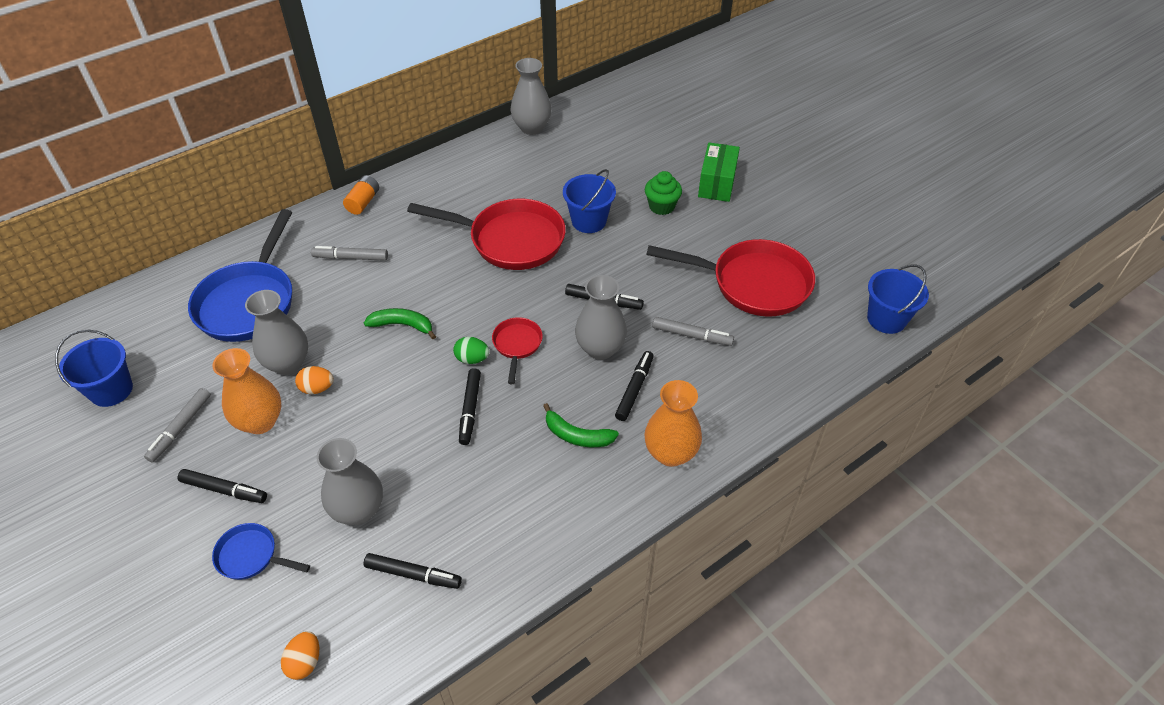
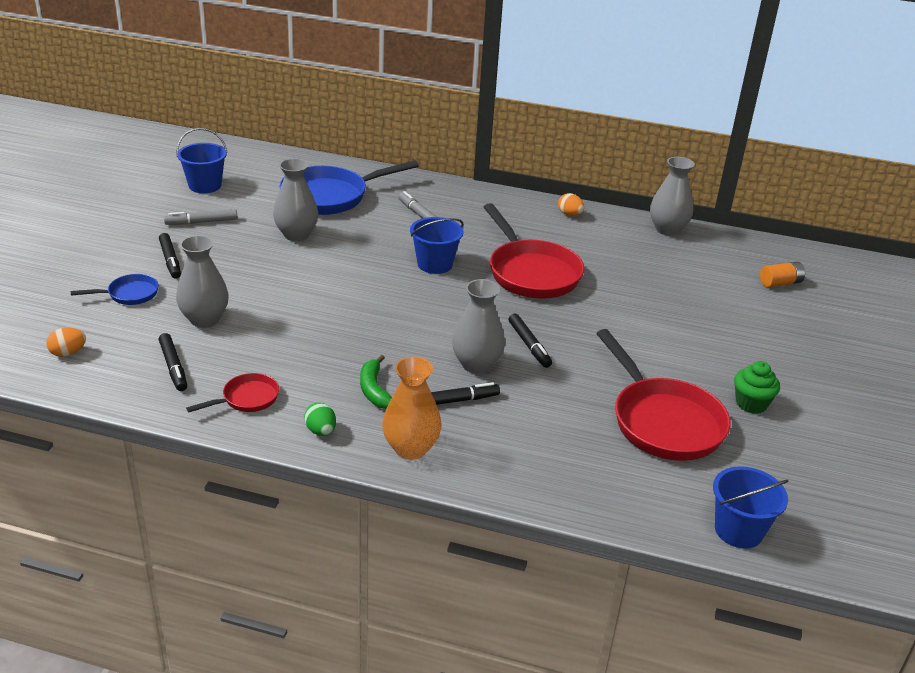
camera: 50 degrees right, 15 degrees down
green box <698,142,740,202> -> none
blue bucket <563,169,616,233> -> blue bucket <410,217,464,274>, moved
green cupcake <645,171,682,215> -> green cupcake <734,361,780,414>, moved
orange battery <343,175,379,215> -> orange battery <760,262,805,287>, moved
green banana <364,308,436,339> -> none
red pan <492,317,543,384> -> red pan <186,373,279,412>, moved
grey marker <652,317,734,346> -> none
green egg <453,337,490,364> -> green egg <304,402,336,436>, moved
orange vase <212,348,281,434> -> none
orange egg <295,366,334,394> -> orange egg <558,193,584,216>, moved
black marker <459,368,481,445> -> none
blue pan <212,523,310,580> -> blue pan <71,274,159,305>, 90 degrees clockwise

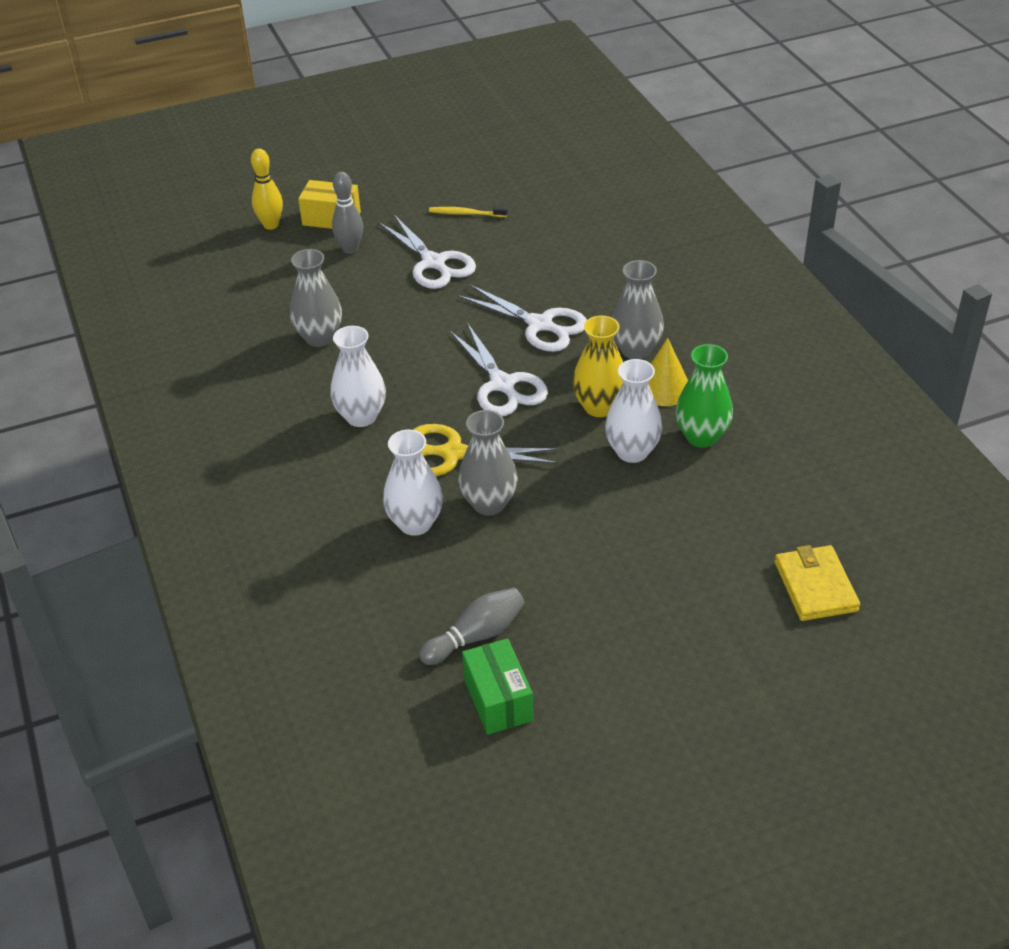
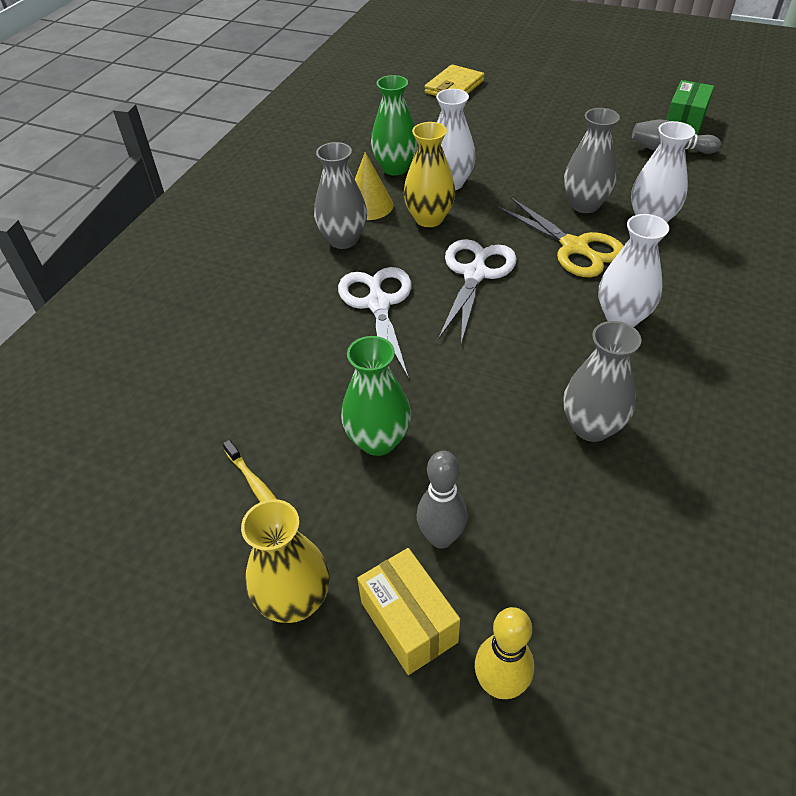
camera: 135 degrees left, 5 degrees up
white scissors <379,215,476,289> -> green vase <341,336,411,456>
none -> yellow vase <241,499,330,623>

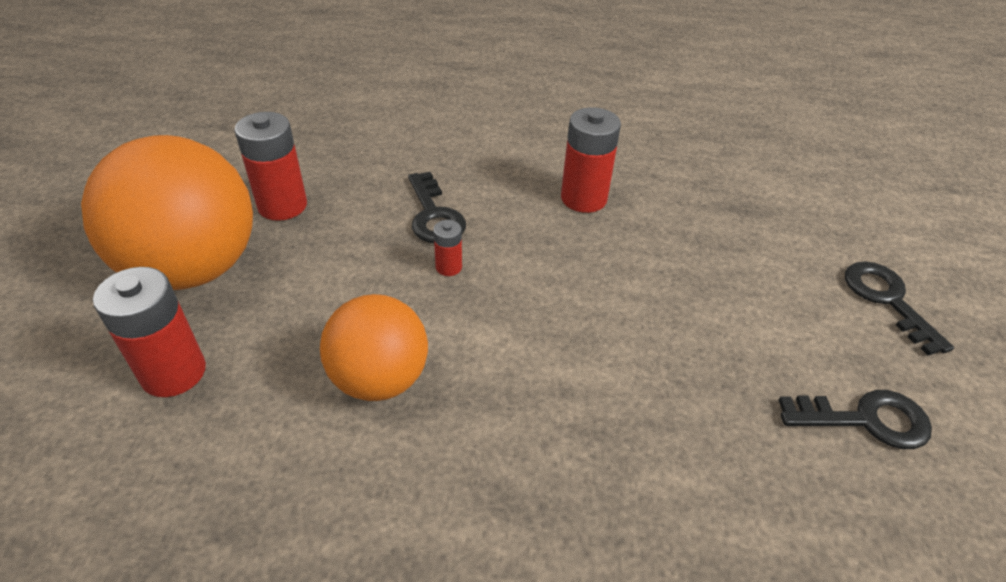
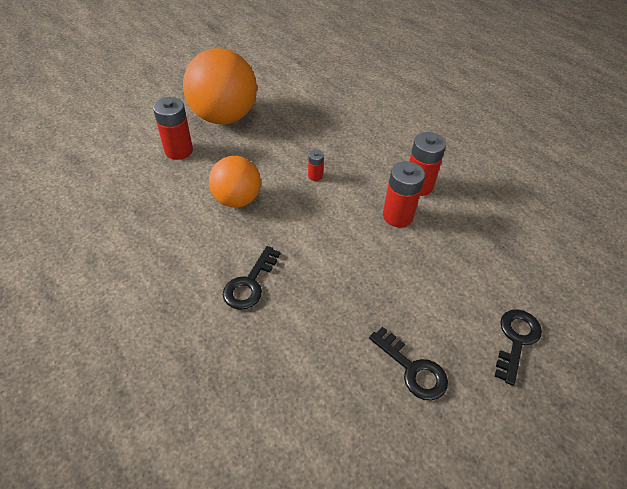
camera: 45 degrees right, 5 degrees up
red battery <235,112,307,221> -> red battery <383,161,425,227>, moved
black key <408,172,466,243> -> black key <223,246,281,310>, moved

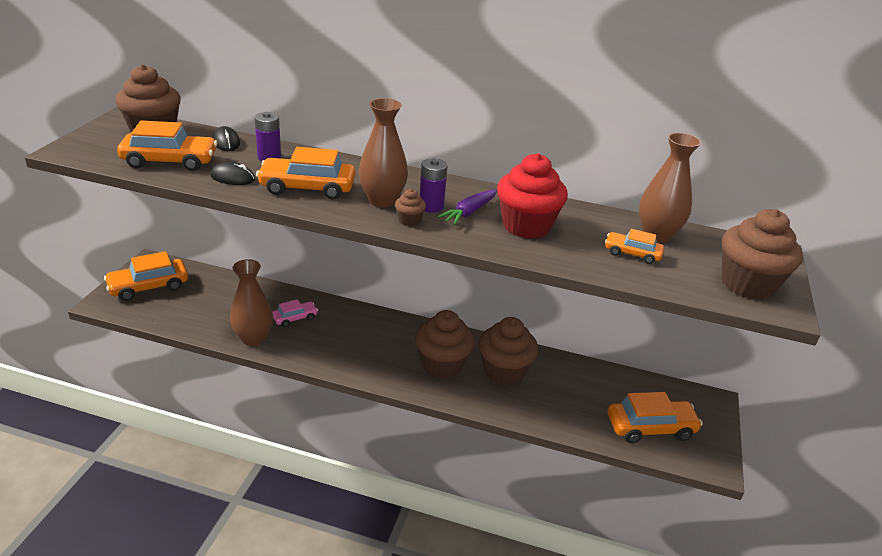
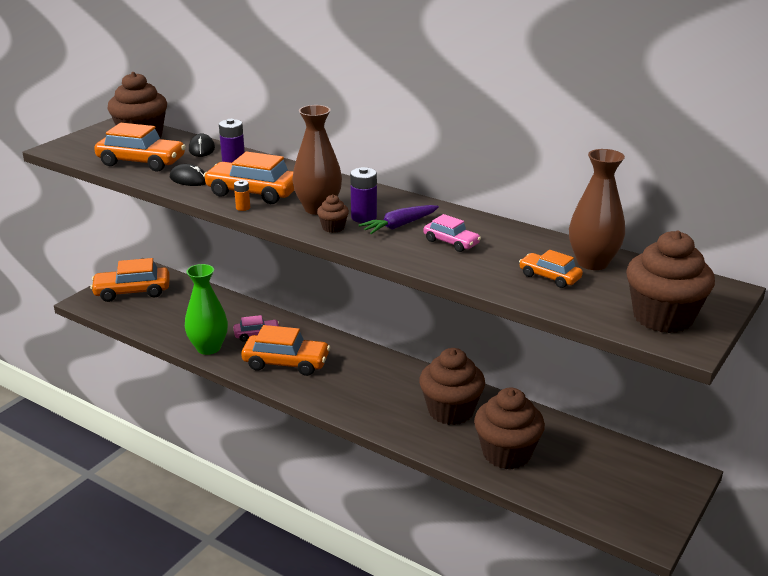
camera: 20 degrees right, 5 degrees down
red cupcake <497,153,568,239> -> pink car <423,214,481,252>
brown vase <230,259,273,346> -> green vase <185,264,228,355>
brown cupcake <415,310,475,379> -> brown cupcake <474,387,545,469>, moved
orange car <608,392,703,443> -> orange car <241,325,330,376>, moved
none -> orange battery <234,180,250,211>

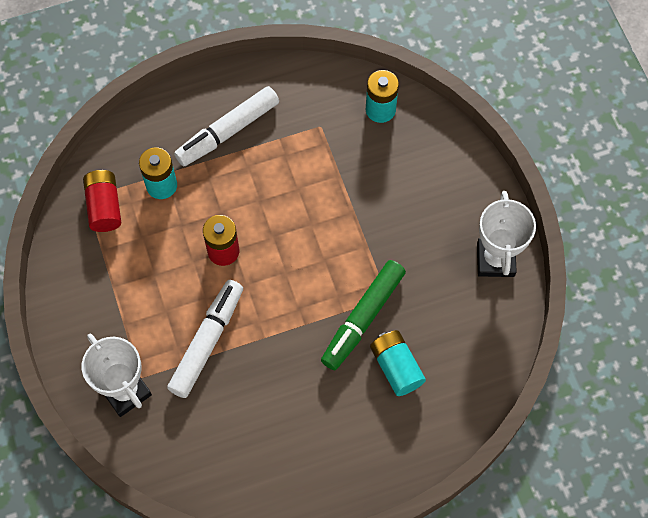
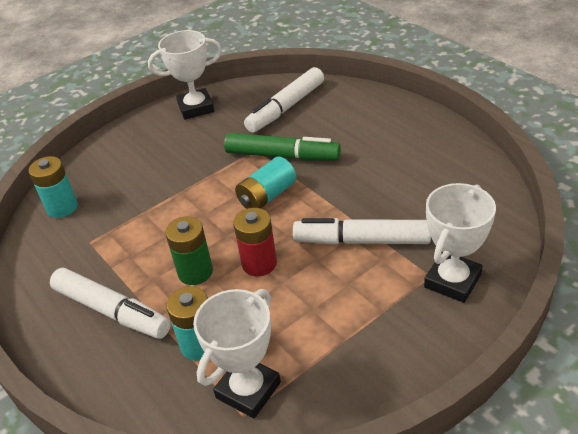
camera: 105 degrees left, 25 degrees down
red battery <83,170,121,232> -> white trophy <193,289,281,418>
turquoise battery <370,330,426,396> -> turquoise battery <235,156,296,209>, moved
none -> white marker <244,67,324,133>
none -> green battery <165,216,213,285>

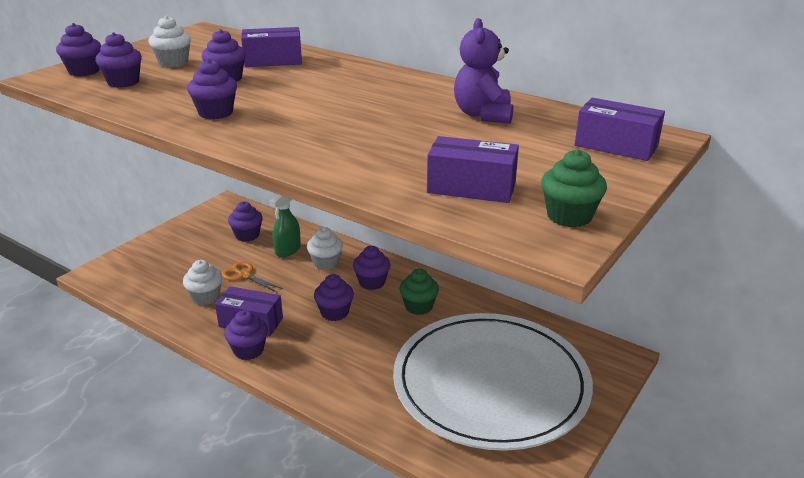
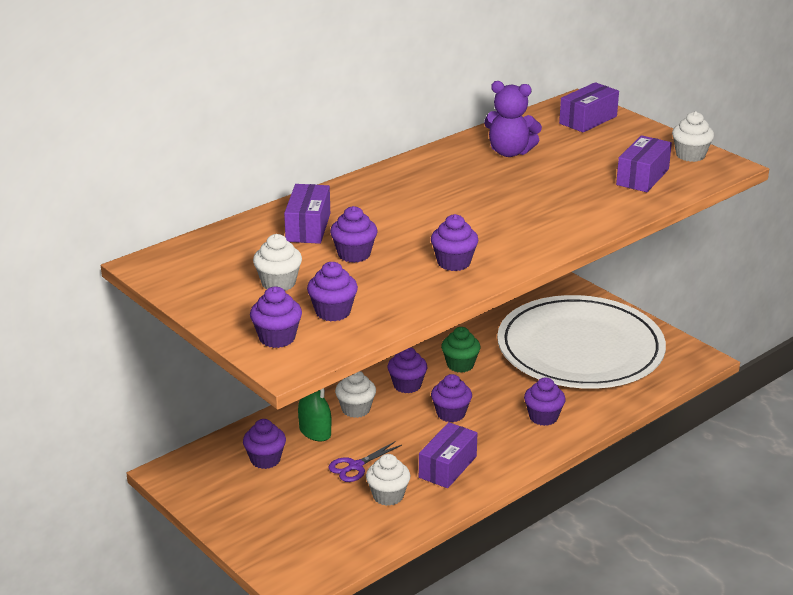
camera: 75 degrees left, 0 degrees up
green cupcake <541,149,607,227> -> white cupcake <672,111,714,162>
orange scissors <222,262,283,292> -> purple scissors <328,441,402,482>
purple cupcake <224,310,268,360> -> purple cupcake <524,377,566,426>, moved

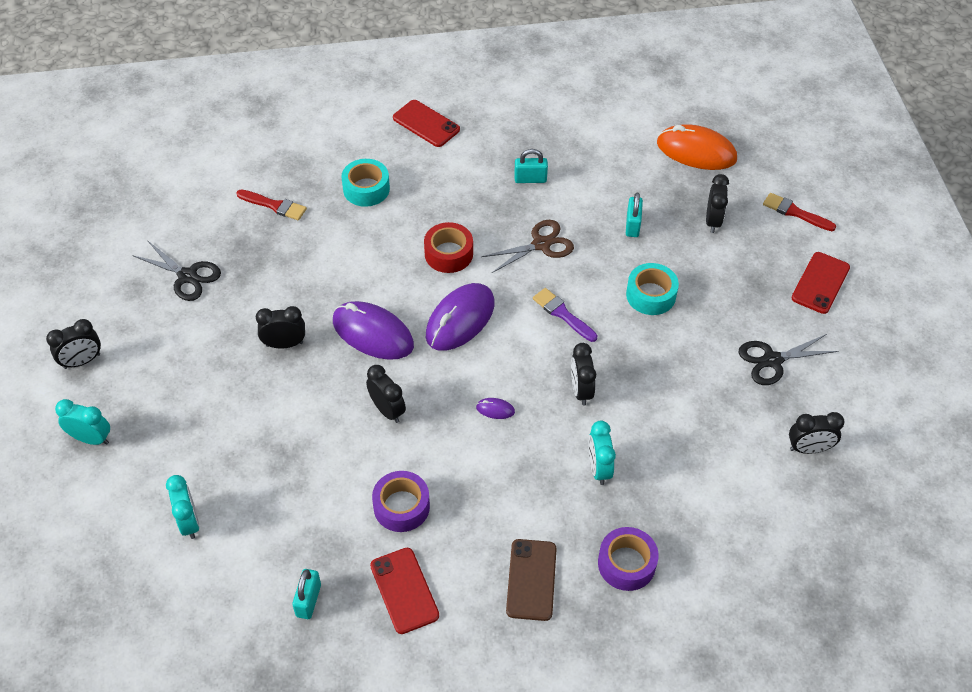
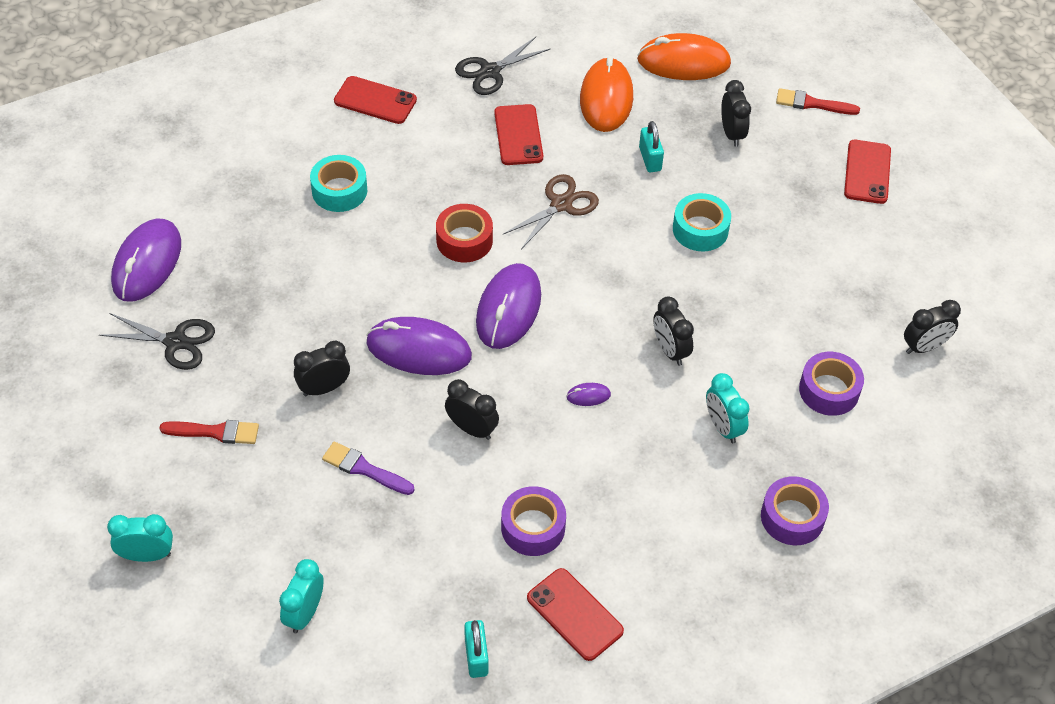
camera: 20 degrees left, 0 degrees up
turquoise padlock <514,149,548,183> -> red phone <494,104,543,165>
red brush <236,190,307,220> -> red brush <159,420,259,444>, moved
purple brush <533,288,597,342> -> purple brush <322,442,415,495>, moved
black clock <46,319,101,369> -> none
black scissors <739,334,838,385> -> black scissors <455,37,551,95>, moved
turquoise clock <166,475,199,539> -> turquoise clock <279,559,324,633>, 120 degrees counterclockwise
brown phone <506,539,557,621> -> none
none -> orange mouse <580,56,633,132>
none -> purple mouse <111,218,181,302>
none -> purple tape <799,352,864,416>

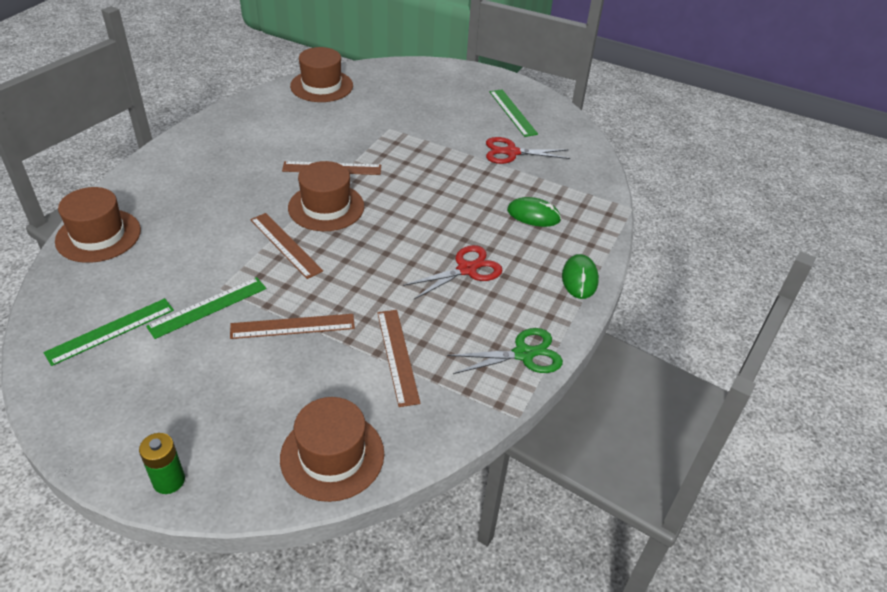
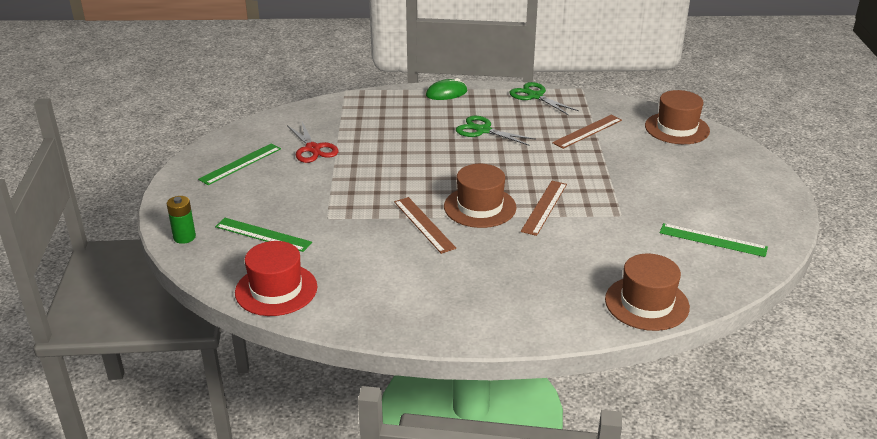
camera: 115 degrees left, 10 degrees down
brown hat <290,47,353,102> -> red hat <235,241,317,316>
green mouse <507,197,561,227> -> none
red scissors <403,245,503,299> -> green scissors <456,116,536,146>
green ruler <146,277,266,339> -> green ruler <215,218,312,252>, moved
brown ruler <230,314,355,339> -> none
green battery <139,433,185,494> -> green battery <167,196,196,244>, moved

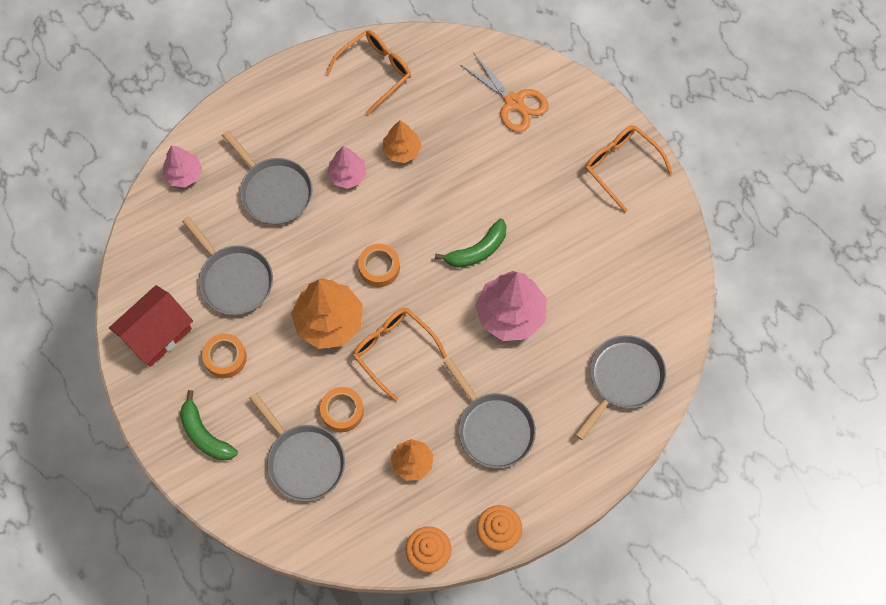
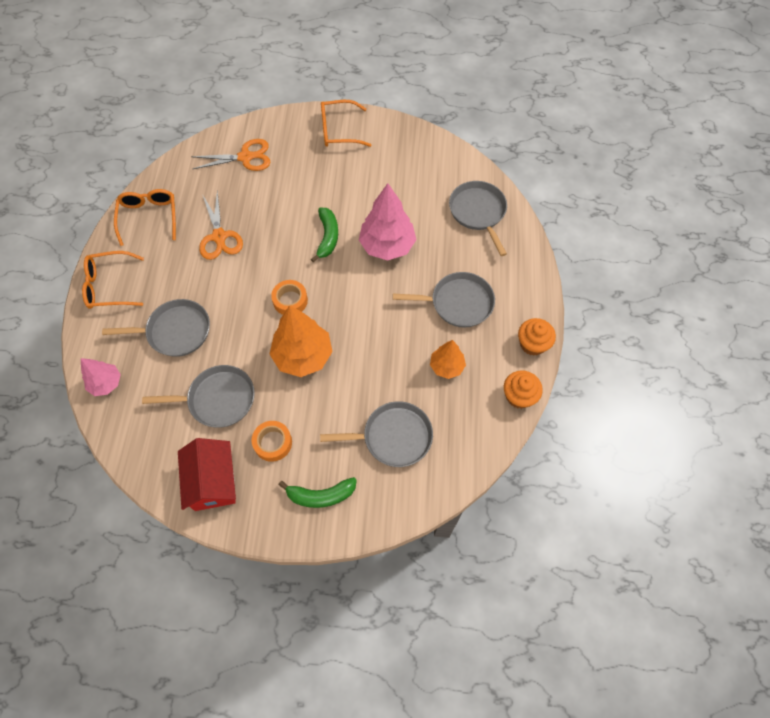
camera: 55 degrees left, 5 degrees down
orange tree <383,120,422,163> -> orange scissors <199,190,243,260>
pink tree <327,146,367,189> -> none
orange glasses <352,308,447,402> -> orange glasses <82,251,144,309>, moved
orange tape <320,387,364,432> -> none

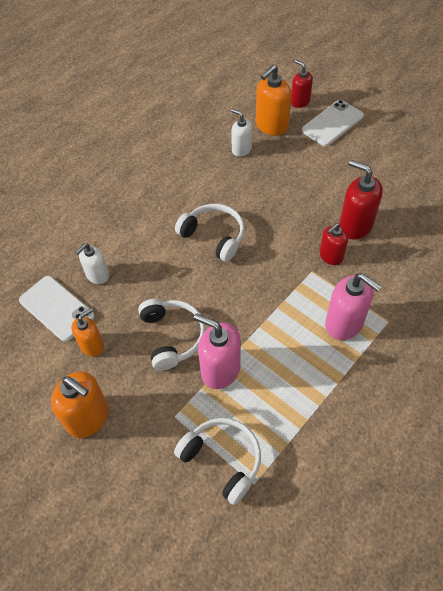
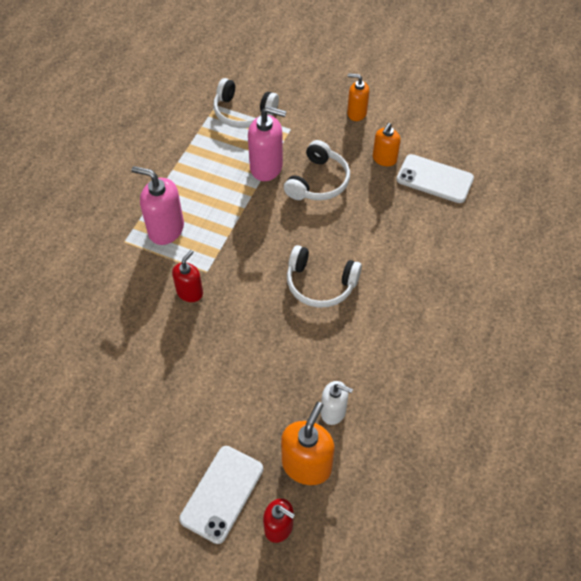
camera: 160 degrees right, 0 degrees up
red soap dispenser <339,160,383,239> -> none
white soap dispenser <75,243,109,284> -> none
white headphones <138,299,206,371> -> white headphones <284,140,350,200>, 120 degrees counterclockwise
orange soap dispenser <51,371,108,438> -> orange soap dispenser <347,73,369,121>, x0.63

